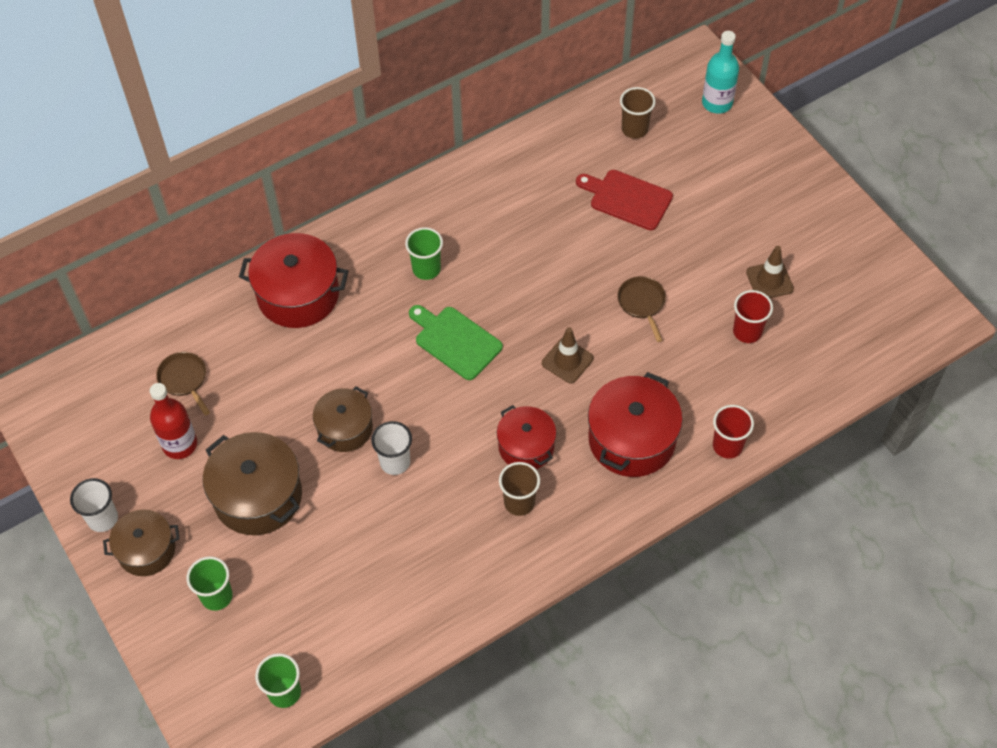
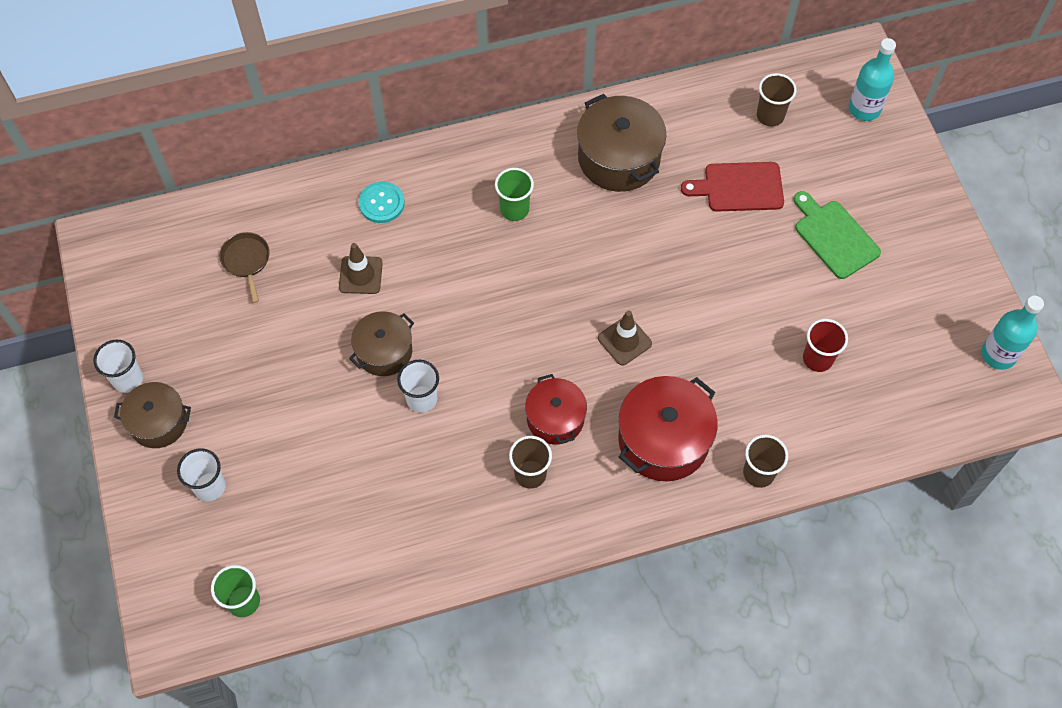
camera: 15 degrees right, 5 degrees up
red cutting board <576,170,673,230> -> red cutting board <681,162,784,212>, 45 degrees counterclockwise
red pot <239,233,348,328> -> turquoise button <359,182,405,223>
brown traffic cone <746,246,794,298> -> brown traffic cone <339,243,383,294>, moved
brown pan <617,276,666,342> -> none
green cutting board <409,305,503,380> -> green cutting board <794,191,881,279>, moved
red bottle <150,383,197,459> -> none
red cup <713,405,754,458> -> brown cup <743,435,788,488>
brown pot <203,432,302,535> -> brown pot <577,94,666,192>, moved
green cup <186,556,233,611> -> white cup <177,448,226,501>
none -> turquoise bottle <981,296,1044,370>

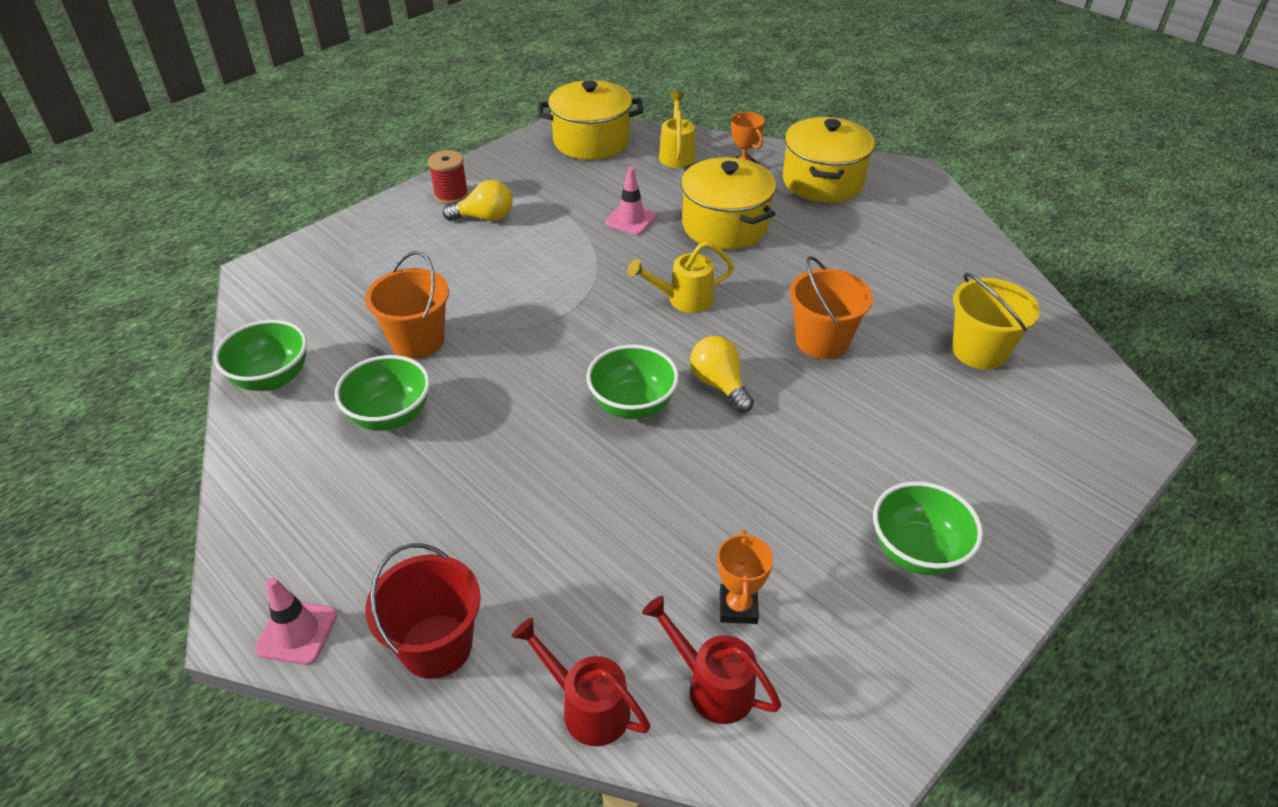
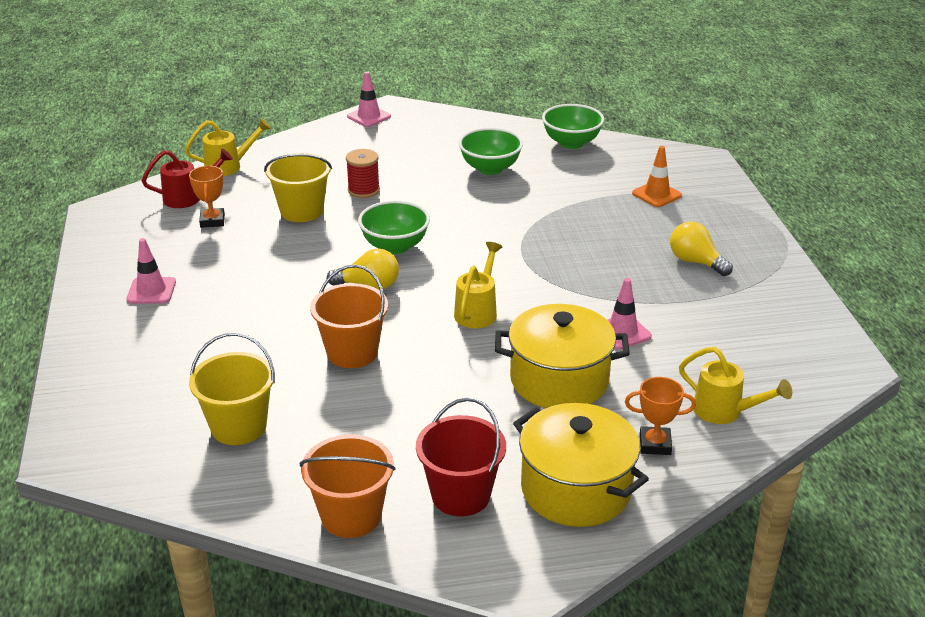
camera: 125 degrees right, 10 degrees down
yellow pot <538,80,643,160> -> none
red spool <428,150,469,204> -> red spool <346,149,380,198>, moved
yellow light bulb <443,180,513,221> -> yellow light bulb <670,222,733,276>, 105 degrees clockwise
orange bucket <365,251,449,359> -> orange bucket <300,434,395,538>, moved
green bowl <873,481,983,575> -> pink traffic cone <126,238,176,304>
orange trophy <717,530,773,624> -> orange trophy <189,166,225,228>, 45 degrees clockwise
red bucket <365,543,481,679> -> red bucket <416,398,506,516>, moved
red watering can <511,618,650,746> -> yellow watering can <185,118,271,176>
none -> orange traffic cone <632,146,682,207>
none -> yellow bucket <264,153,332,222>

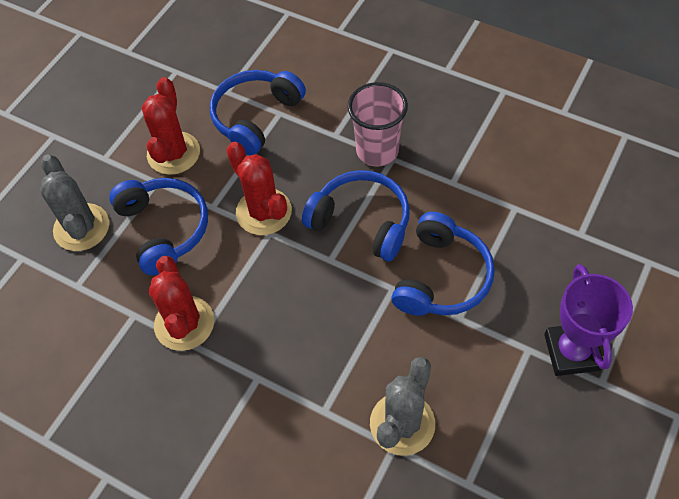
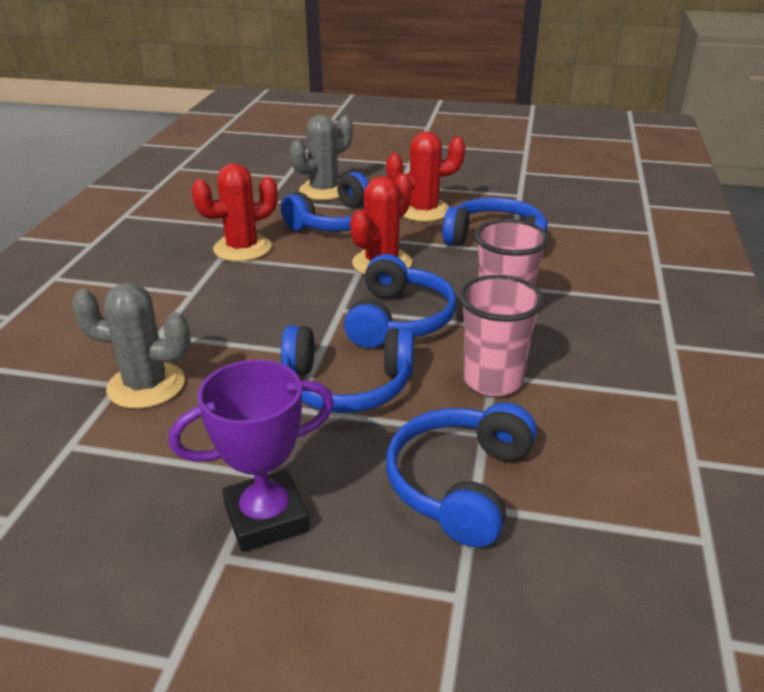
camera: 70 degrees right, 25 degrees down
none -> pink cup <459,275,544,397>
none -> blue headphones <386,402,537,547>

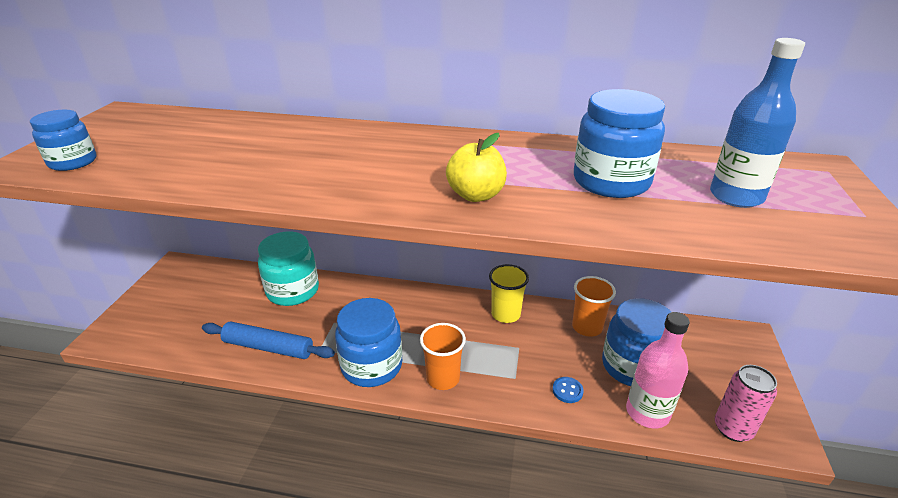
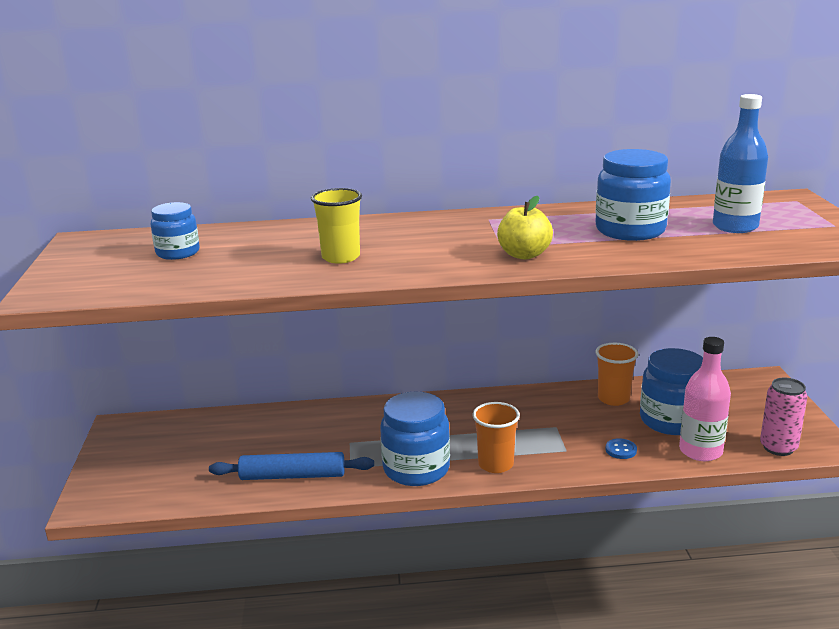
camera: 15 degrees left, 10 degrees down
blue jar <30,110,97,171> -> blue jar <151,202,200,260>, moved
turquoise jar <258,232,319,306> -> none
yellow cup <489,264,529,323> -> yellow cup <311,188,362,264>, moved

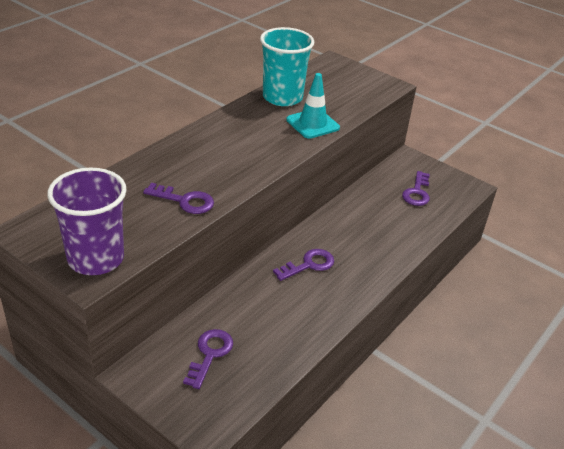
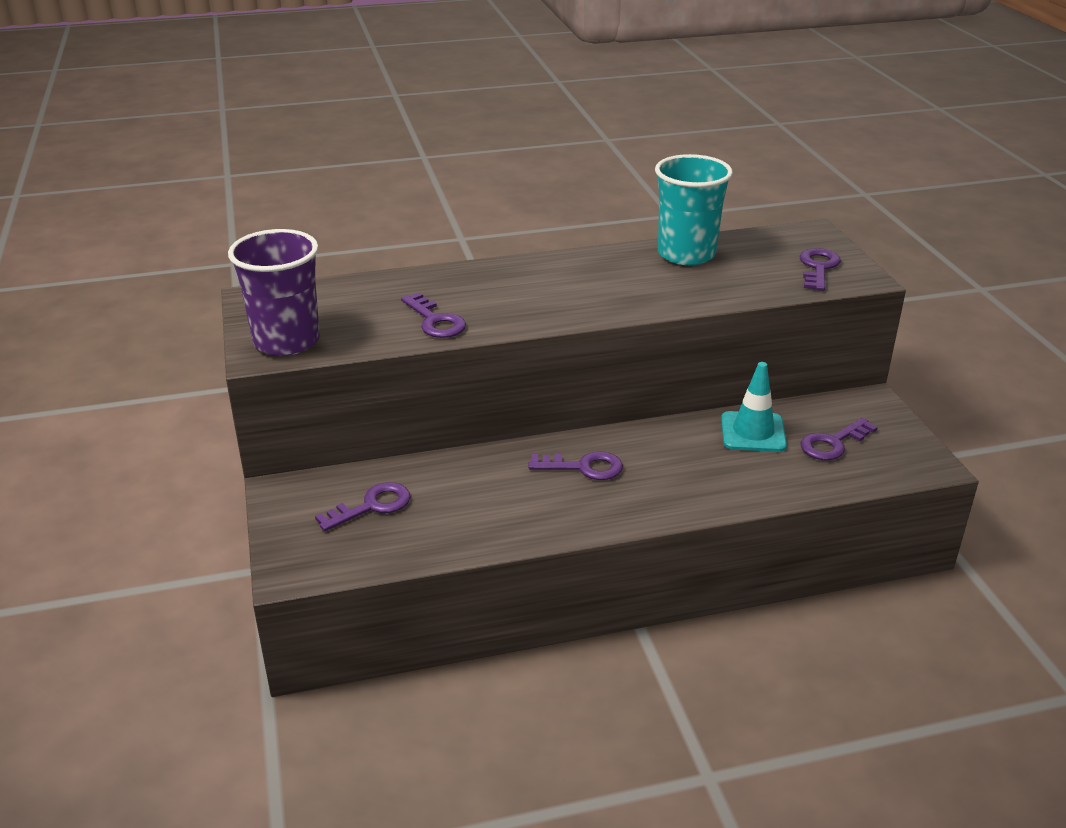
camera: 40 degrees right, 5 degrees down
turquoise traffic cone <286,73,340,139> -> turquoise traffic cone <721,362,787,452>, moved
none -> purple key <800,248,841,291>

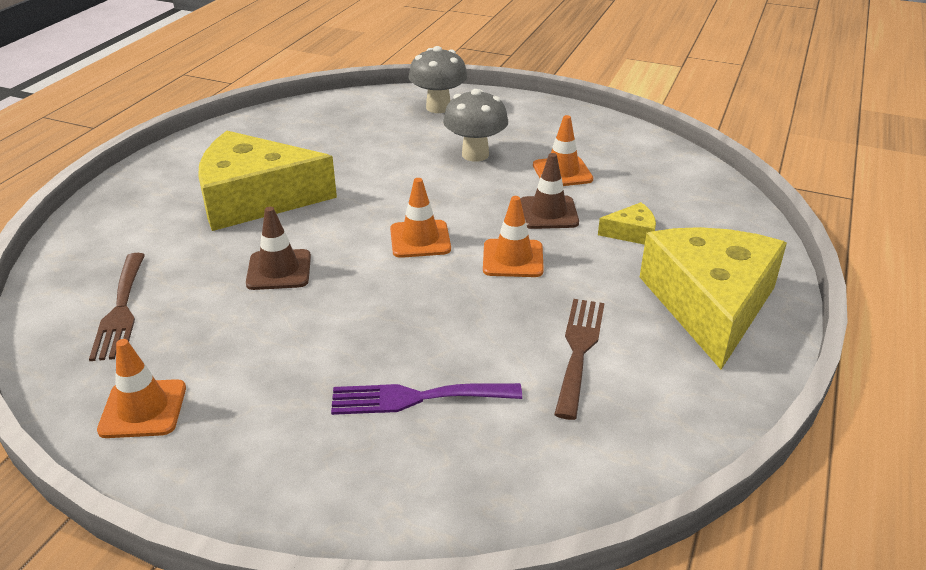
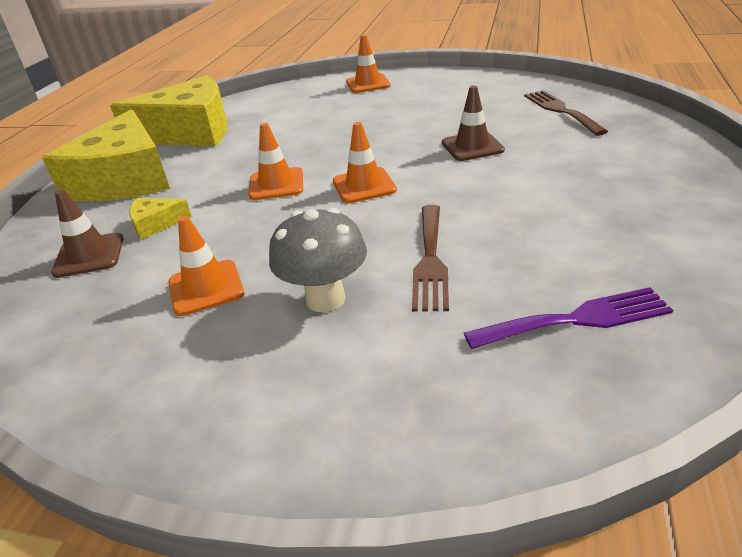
camera: 175 degrees right, 0 degrees up
grey mushroom <408,46,467,113> -> none
yellow cheese <198,131,337,231> -> yellow cheese <110,75,227,147>, moved
brown traffic cone <520,153,579,229> -> brown traffic cone <51,189,124,278>, moved
brown fork <554,299,604,420> -> brown fork <412,205,449,312>, moved
orange traffic cone <97,339,186,438> -> orange traffic cone <346,35,391,93>, moved
purple fork <331,383,522,415> -> purple fork <464,287,673,349>, moved

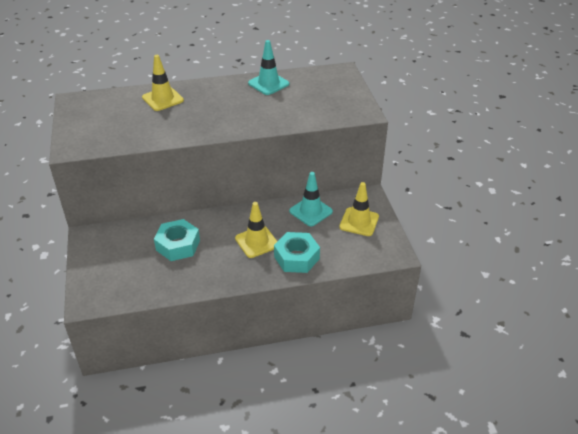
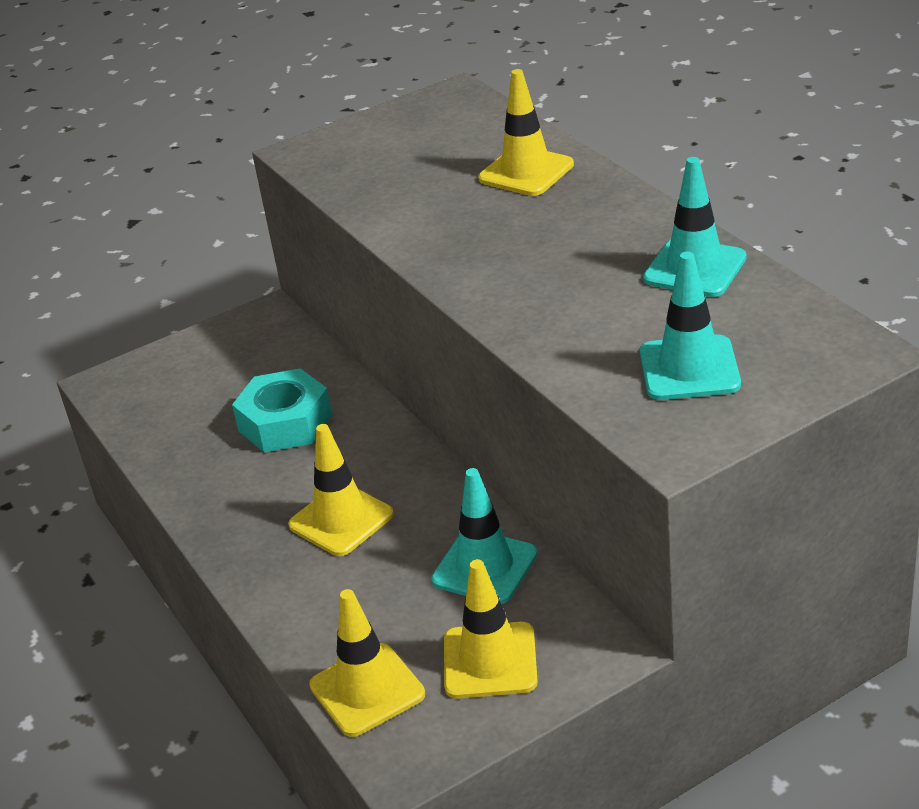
camera: 75 degrees right, 5 degrees down
turquoise nut <274,232,320,273> -> none
none -> turquoise traffic cone <640,252,741,400>
none -> yellow traffic cone <309,589,425,737>

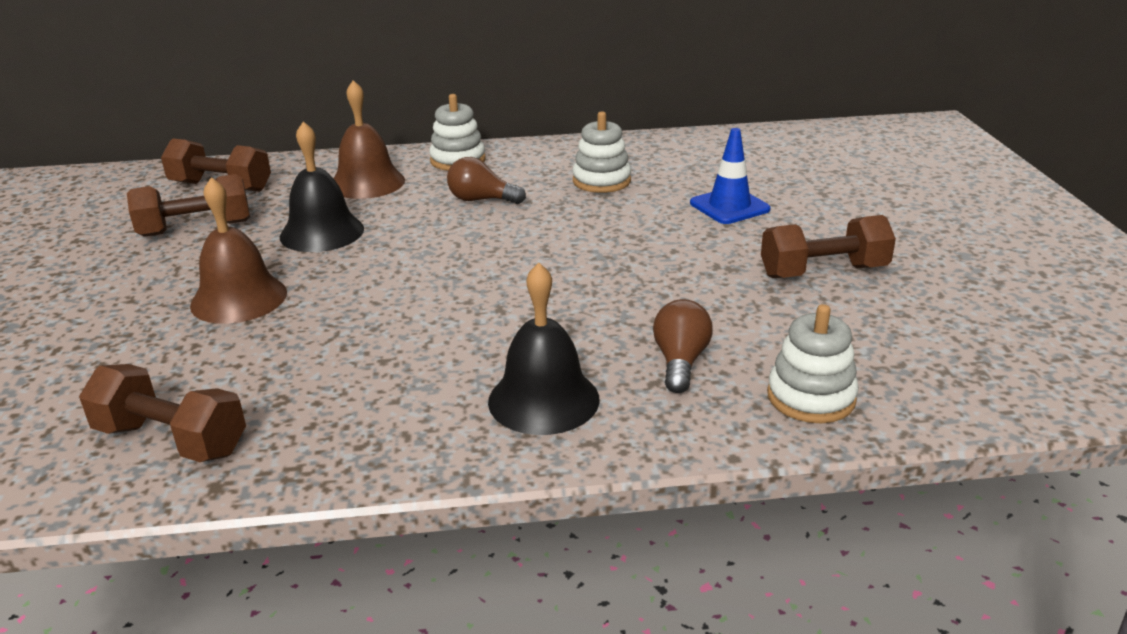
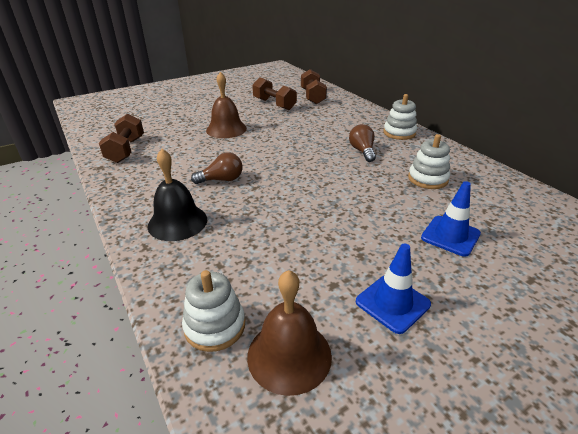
camera: 65 degrees right, 5 degrees up
brown bell <333,80,405,199> -> brown bell <247,270,332,396>, moved
black bell <280,121,364,252> -> none
brown dumbbell <761,215,896,278> -> blue traffic cone <356,244,431,334>
brown light bulb <653,299,713,393> -> brown light bulb <191,152,243,184>, moved

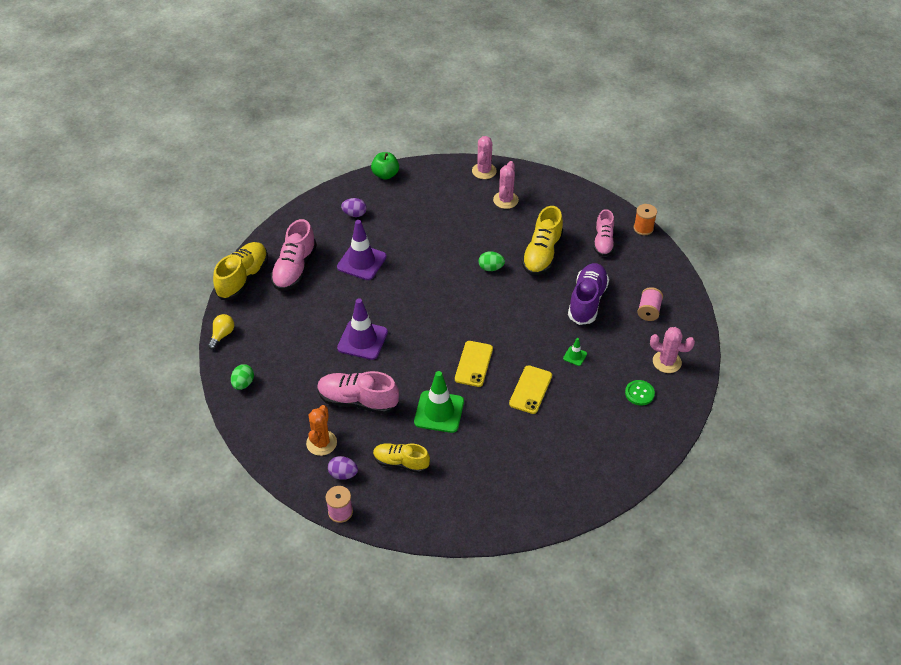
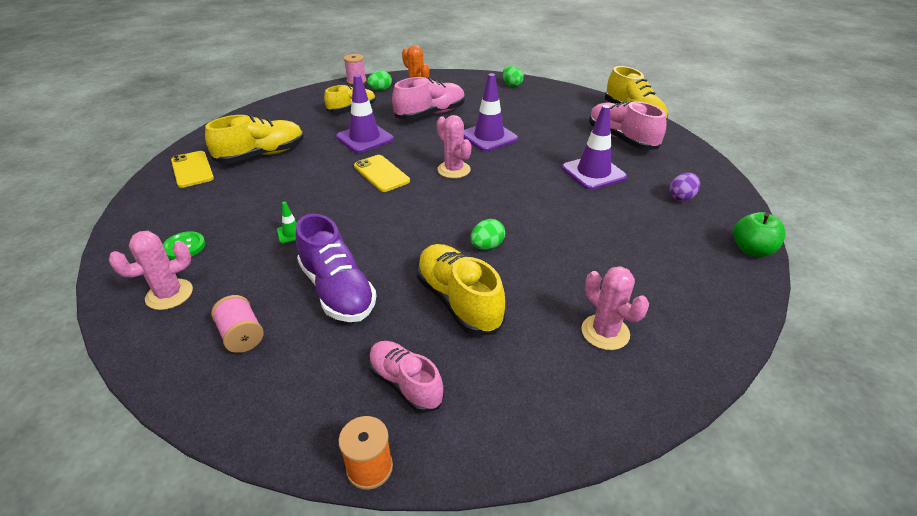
camera: 130 degrees right, 10 degrees down
pink cactus <472,136,497,179> -> pink cactus <437,115,471,178>, moved
yellow light bulb <208,314,234,349> -> none
yellow phone <509,365,552,414> -> yellow phone <171,151,214,188>, moved
green traffic cone <414,371,464,433> -> purple traffic cone <336,74,394,153>
purple egg <328,456,358,480> -> green egg <367,70,392,91>
none -> yellow shoe <205,115,304,164>

